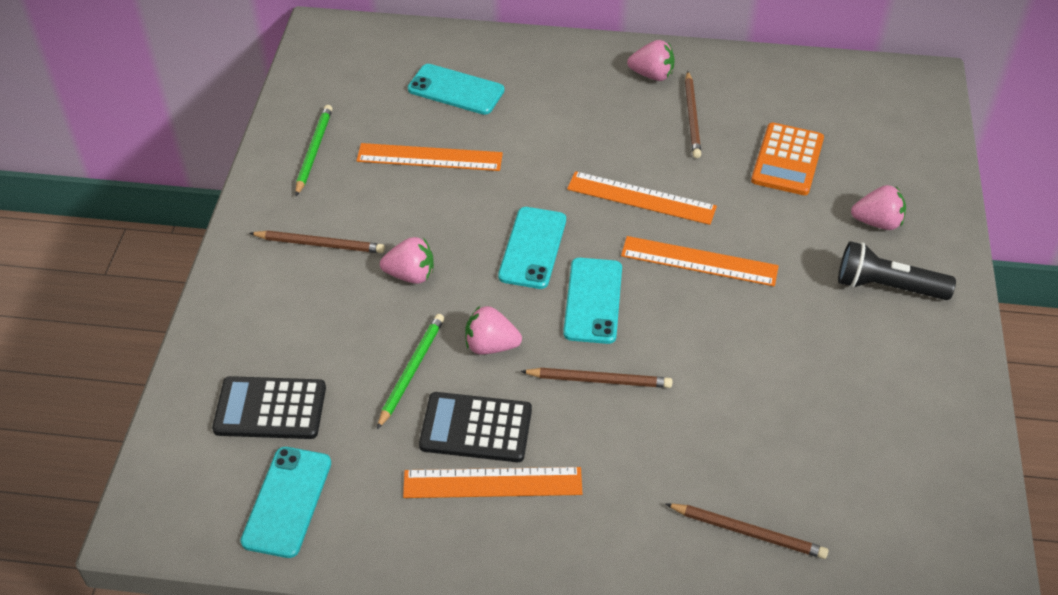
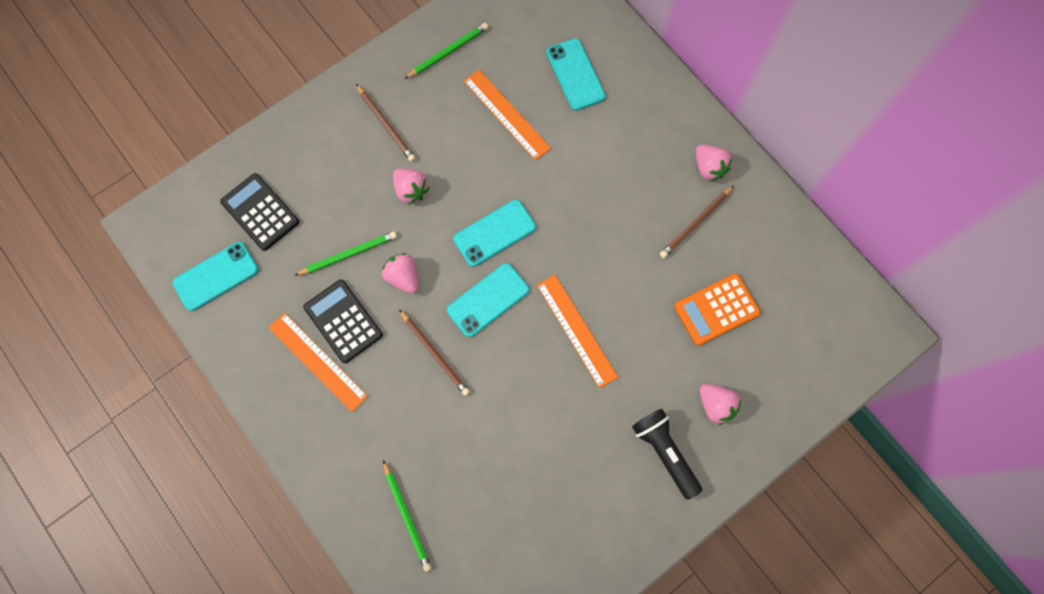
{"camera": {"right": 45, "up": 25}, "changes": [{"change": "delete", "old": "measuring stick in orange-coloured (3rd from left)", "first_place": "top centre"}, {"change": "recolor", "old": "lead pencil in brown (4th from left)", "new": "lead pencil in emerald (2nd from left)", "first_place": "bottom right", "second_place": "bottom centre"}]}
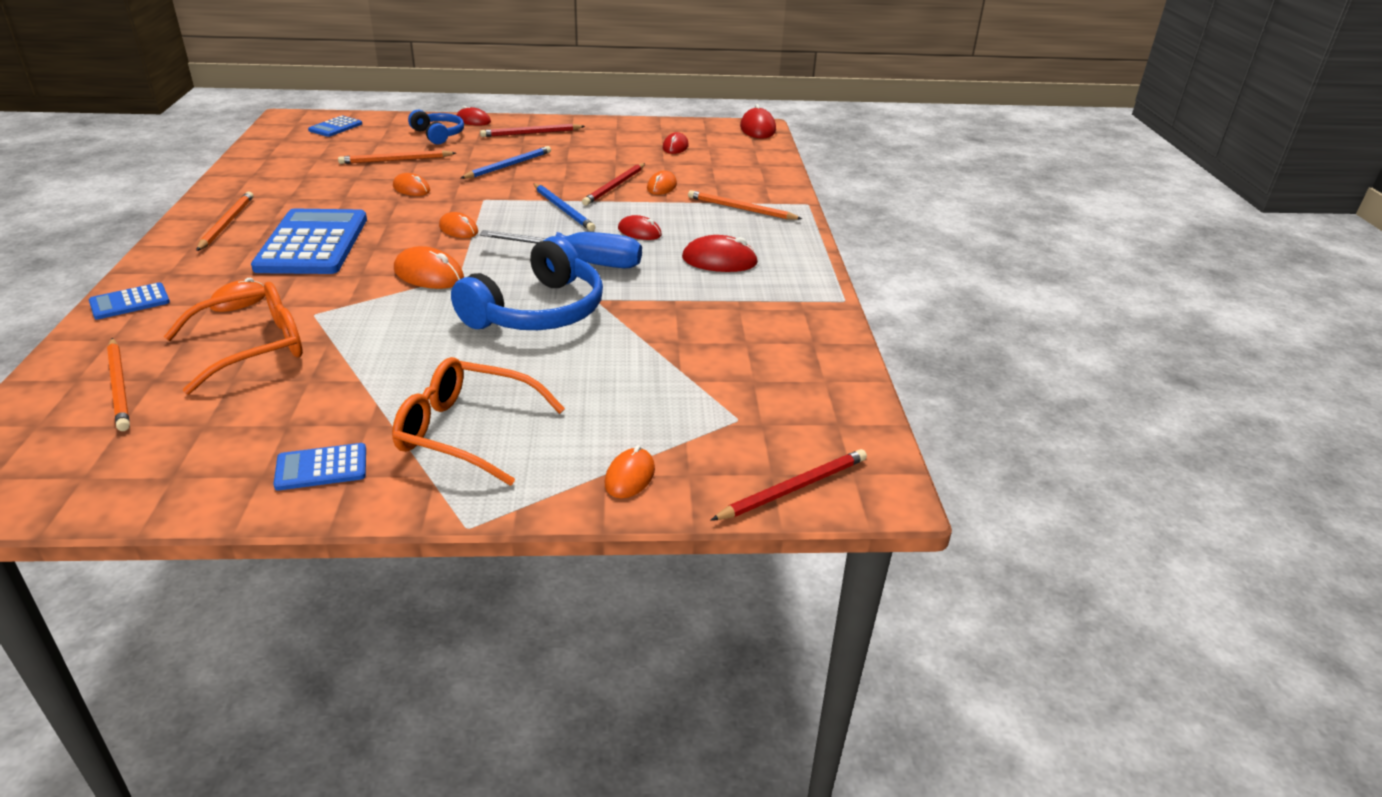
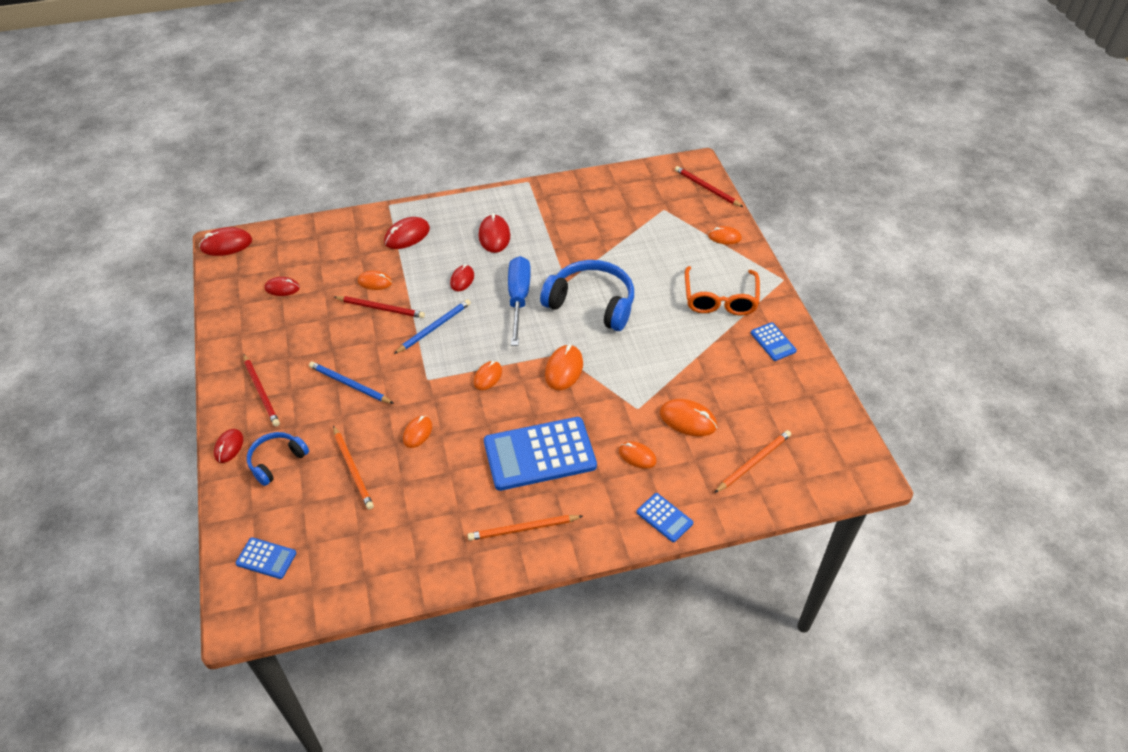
{"camera": {"right": -100, "up": 15}, "changes": [{"change": "replace", "old": "lead pencil in orange-coloured (4th from left)", "new": "PC mouse in scarlet (4th from left)", "first_place": "top centre", "second_place": "top centre"}, {"change": "replace", "old": "glasses in orange-coloured (1st from left)", "new": "PC mouse in orange-coloured (6th from left)", "first_place": "middle left", "second_place": "centre"}]}
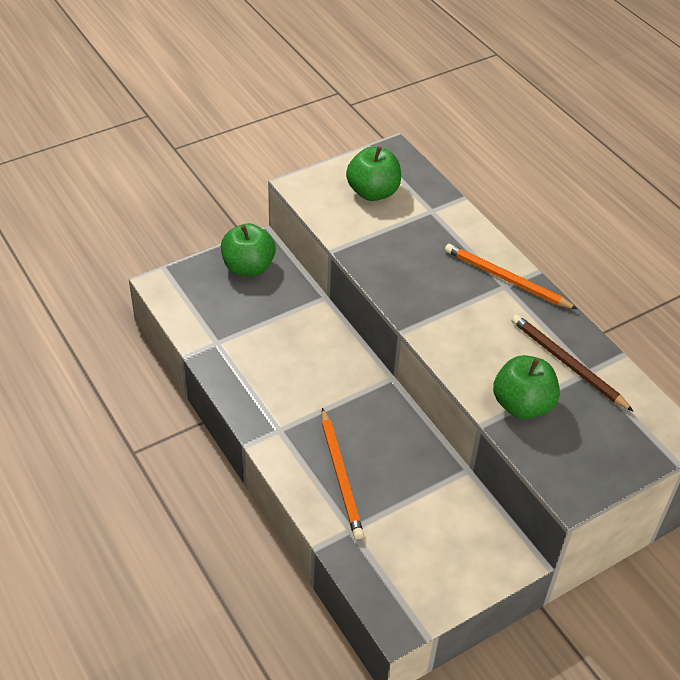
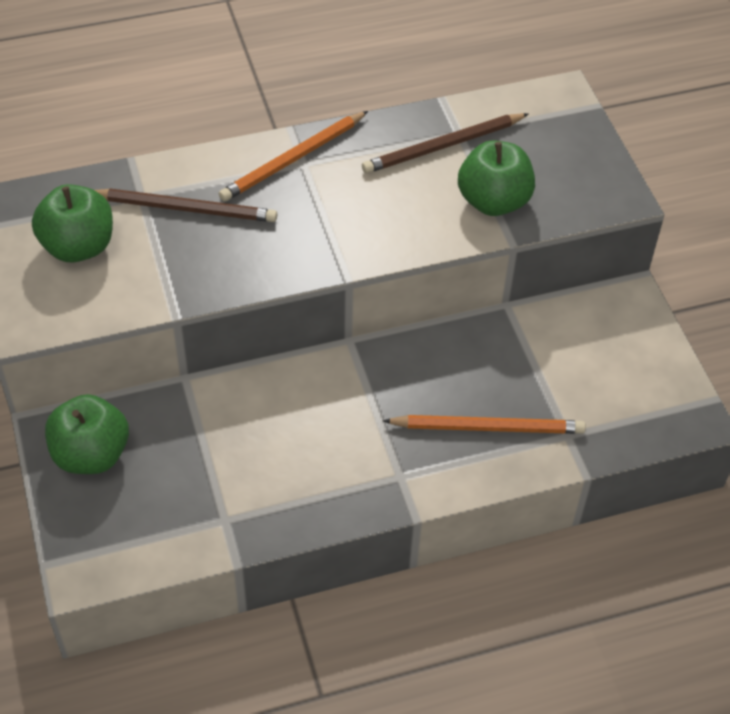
{"camera": {"right": -75, "up": 5}, "changes": [{"change": "insert", "new": "lead pencil in brown (1st from left)", "second_place": "top left"}]}
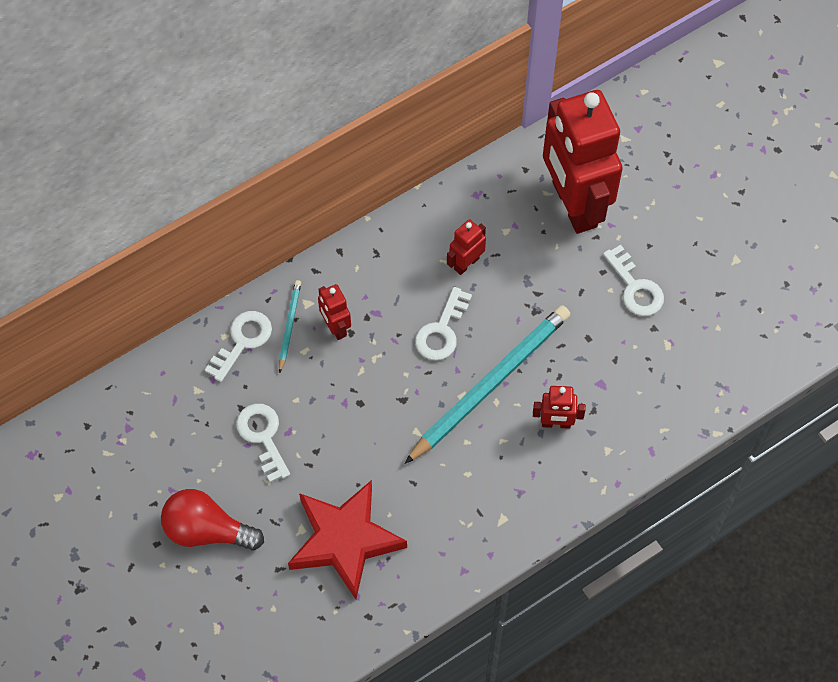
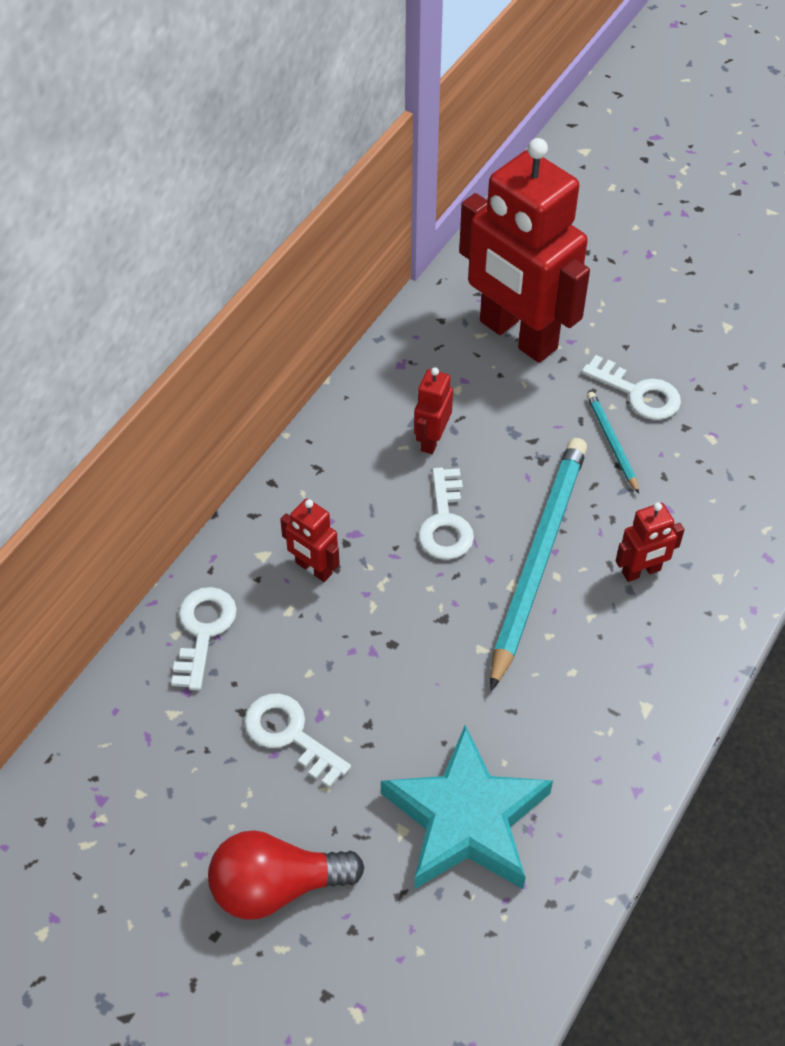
{"camera": {"right": -25, "up": -10}, "changes": [{"change": "move", "old": "lead pencil in aqua (1st from left in the first image)", "new": "lead pencil in aqua (2nd from left)", "first_place": "centre", "second_place": "middle right"}, {"change": "recolor", "old": "star in scarlet", "new": "star in aqua", "first_place": "bottom centre", "second_place": "bottom centre"}]}
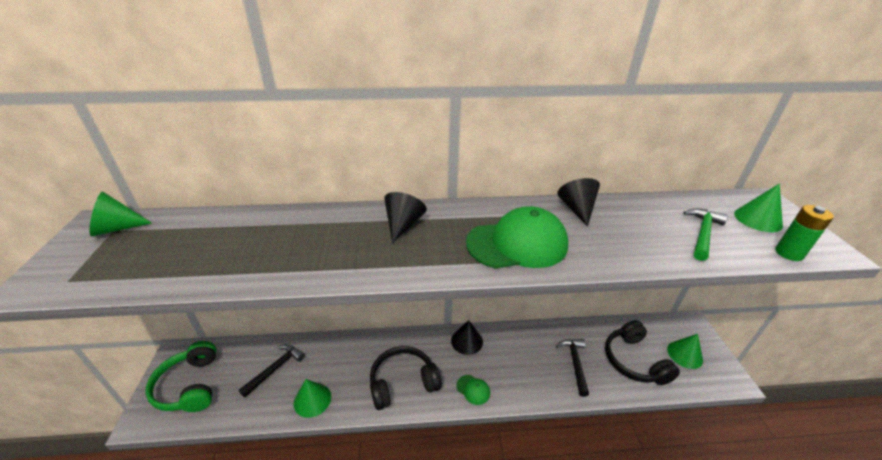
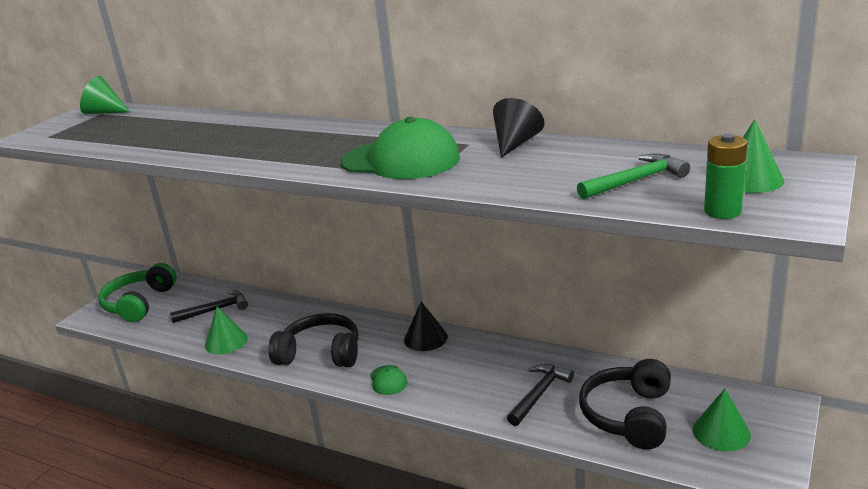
{"camera": {"right": 35, "up": -10}, "changes": [{"change": "delete", "old": "cone in jet-black (1st from left)", "first_place": "centre"}]}
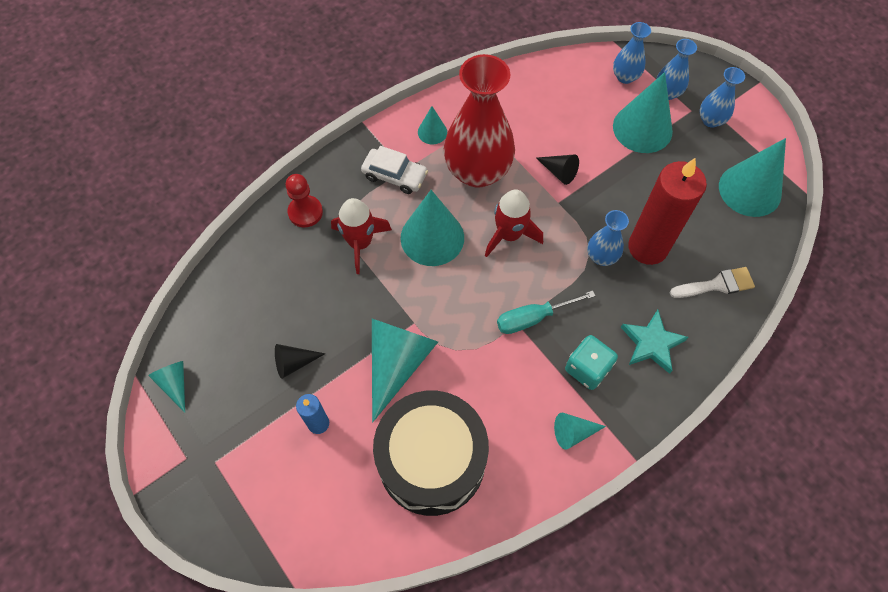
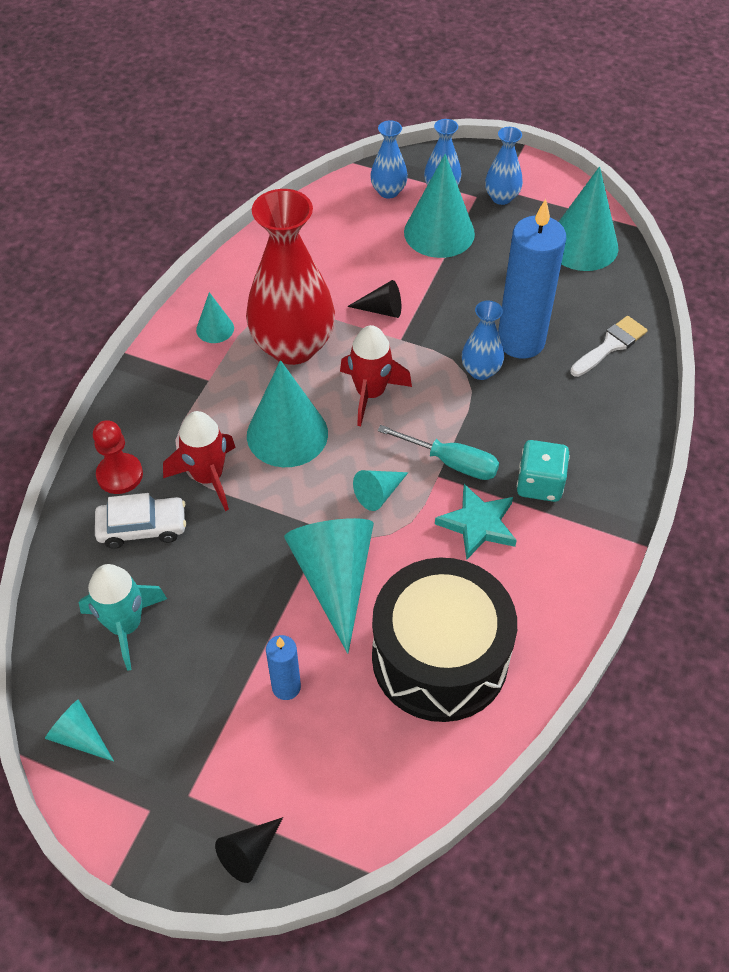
{"camera": {"right": -30, "up": -10}, "changes": [{"change": "move", "old": "car in white", "first_place": "top centre", "second_place": "middle left"}, {"change": "recolor", "old": "wax candle in scarlet", "new": "wax candle in blue (2nd from left)", "first_place": "middle right", "second_place": "top right"}, {"change": "rotate", "old": "screwdriver in aqua", "first_place": "centre", "second_place": "centre", "degrees": -105}, {"change": "move", "old": "star in aqua", "first_place": "middle right", "second_place": "centre"}, {"change": "move", "old": "cone in jet-black (1st from left)", "first_place": "centre", "second_place": "bottom centre"}, {"change": "move", "old": "cone in aqua (5th from left)", "first_place": "bottom centre", "second_place": "centre"}, {"change": "insert", "new": "rocket in aqua", "second_place": "middle left"}]}
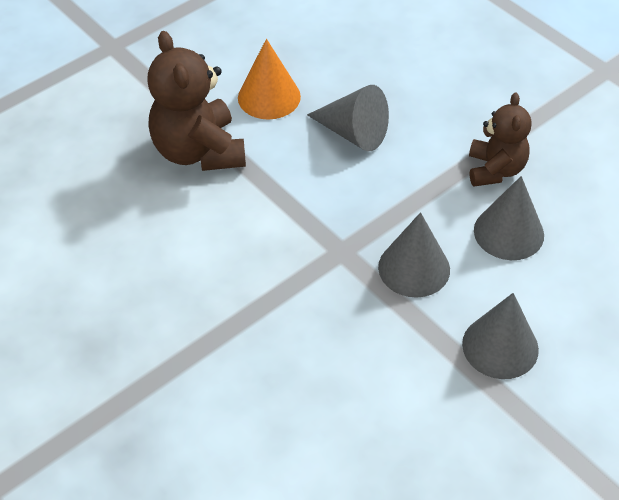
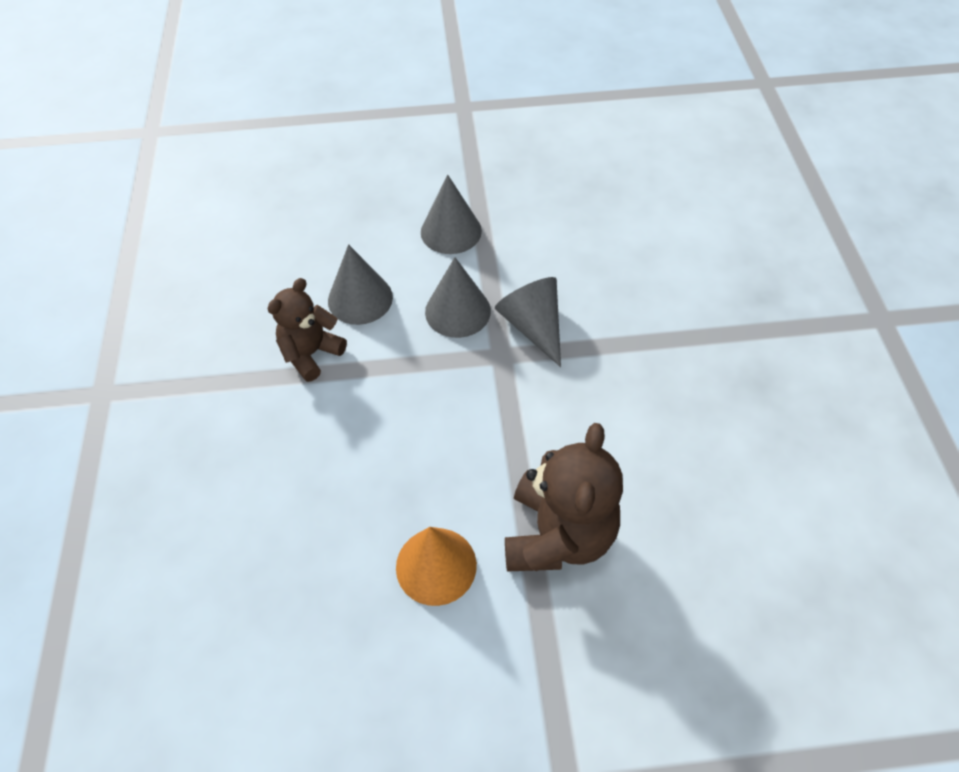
{"camera": {"right": -145, "up": 5}, "changes": [{"change": "move", "old": "cone in ash-grey (1st from left in the first image)", "new": "cone in ash-grey (4th from left)", "first_place": "top centre", "second_place": "centre"}]}
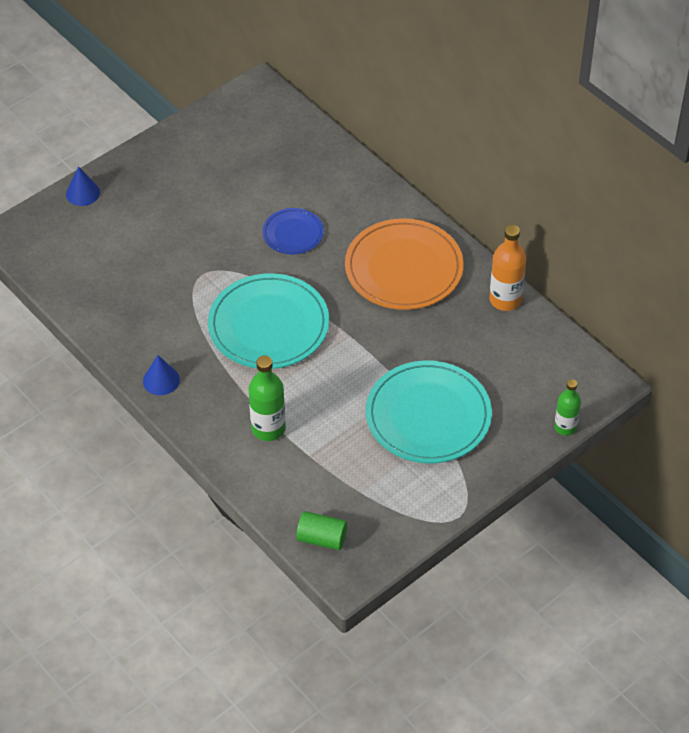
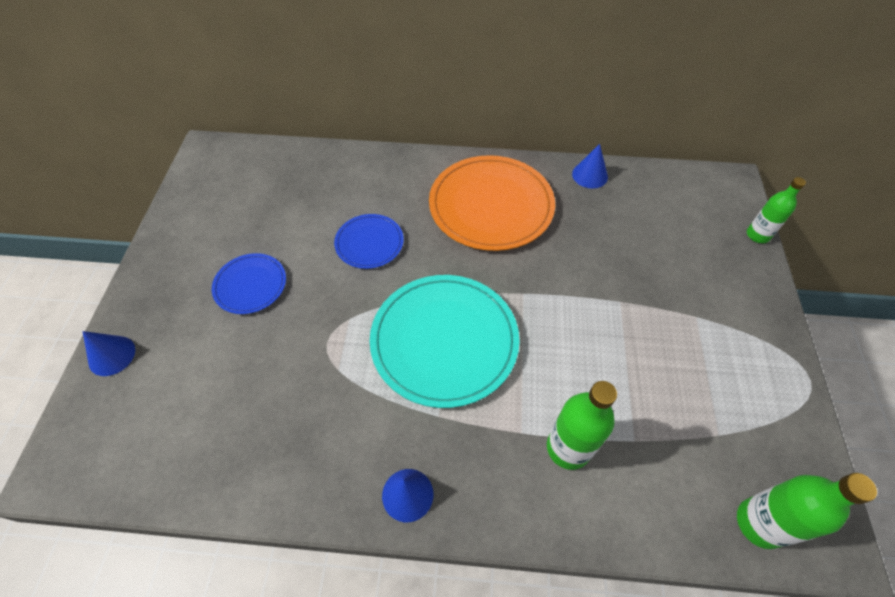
{"camera": {"right": -45, "up": 5}, "changes": [{"change": "replace", "old": "drink bottle in orange-coloured", "new": "cone in blue (3rd from left)", "first_place": "middle right", "second_place": "top centre"}, {"change": "delete", "old": "flat dish in aqua (2nd from left)", "first_place": "centre"}, {"change": "replace", "old": "cylinder shape in emerald", "new": "drink bottle in emerald (3rd from left)", "first_place": "bottom centre", "second_place": "bottom right"}, {"change": "insert", "new": "flat dish in blue (1st from left)", "second_place": "middle left"}]}
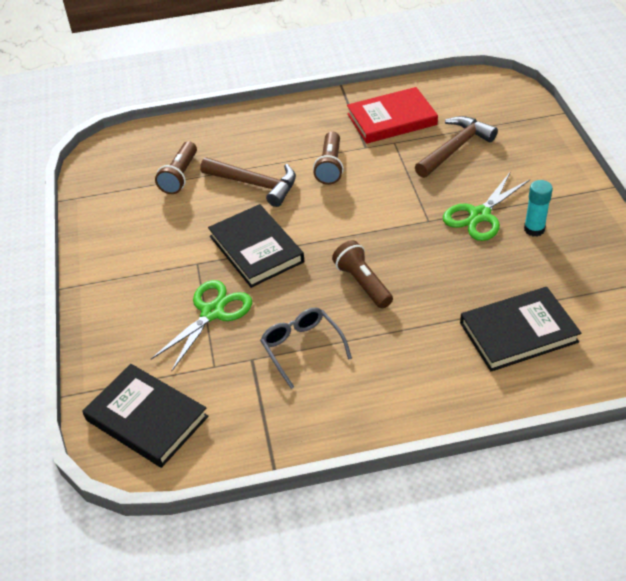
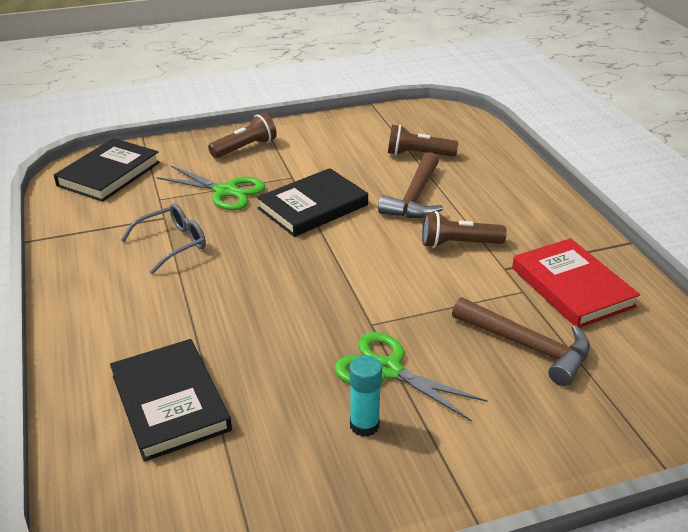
{"camera": {"right": 80, "up": -10}, "changes": [{"change": "move", "old": "torch in brown (3rd from left in the first image)", "new": "torch in brown (1st from left)", "first_place": "centre", "second_place": "top centre"}]}
